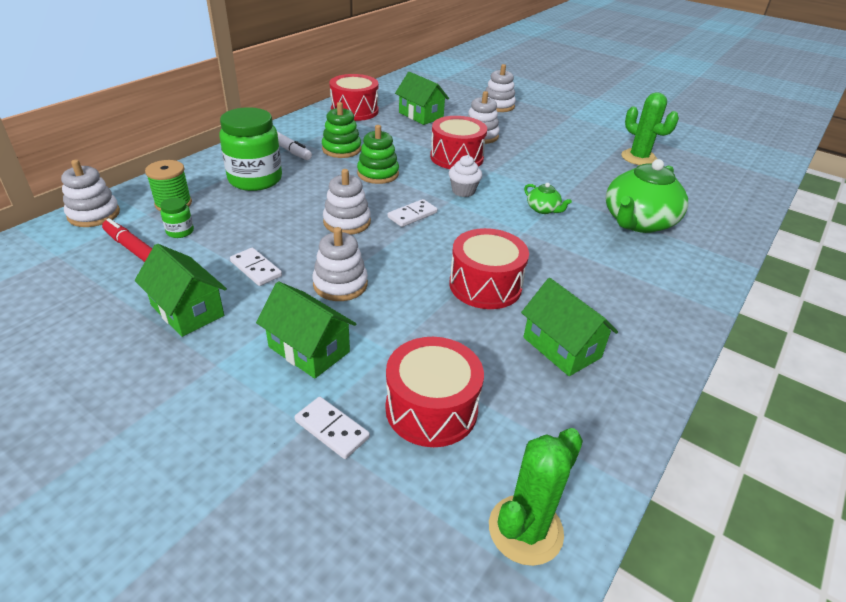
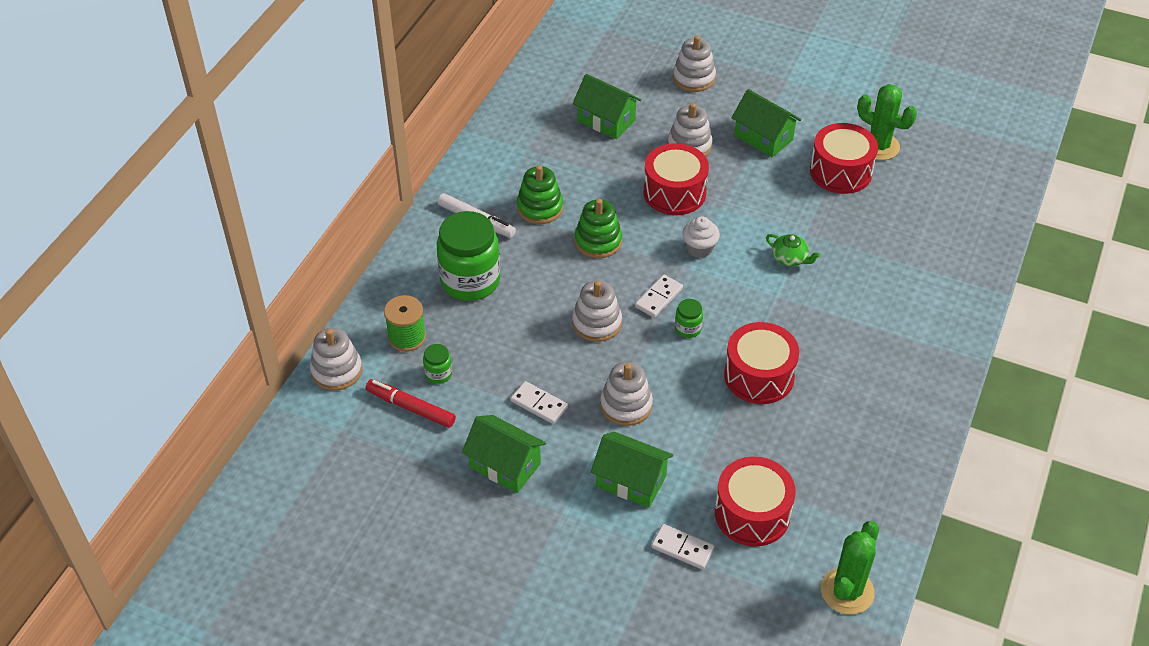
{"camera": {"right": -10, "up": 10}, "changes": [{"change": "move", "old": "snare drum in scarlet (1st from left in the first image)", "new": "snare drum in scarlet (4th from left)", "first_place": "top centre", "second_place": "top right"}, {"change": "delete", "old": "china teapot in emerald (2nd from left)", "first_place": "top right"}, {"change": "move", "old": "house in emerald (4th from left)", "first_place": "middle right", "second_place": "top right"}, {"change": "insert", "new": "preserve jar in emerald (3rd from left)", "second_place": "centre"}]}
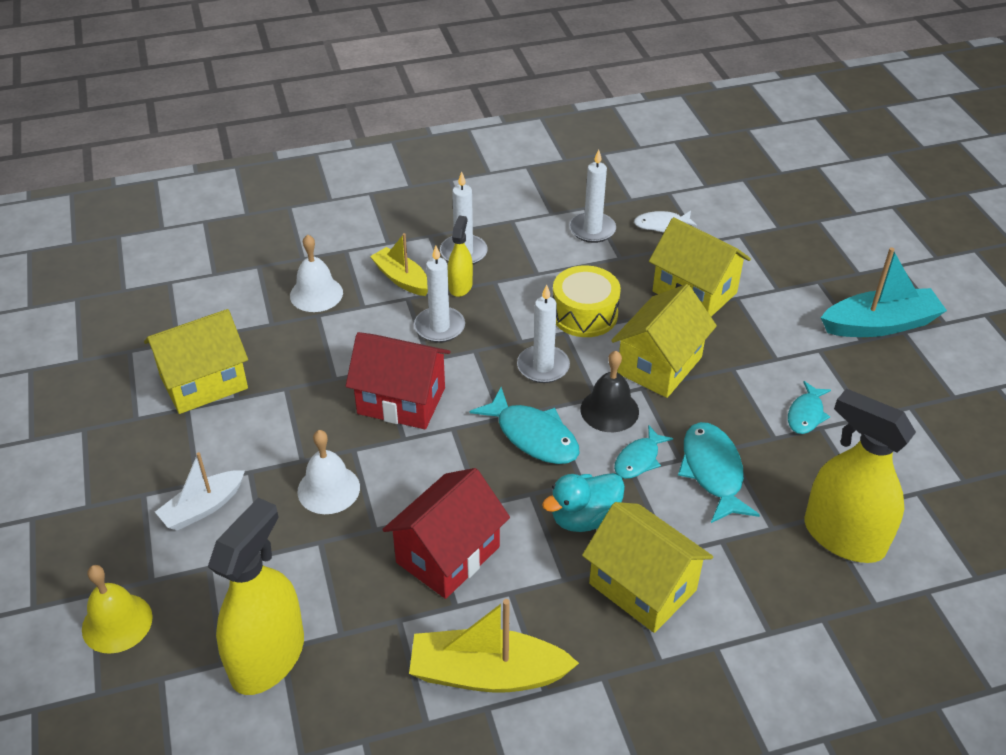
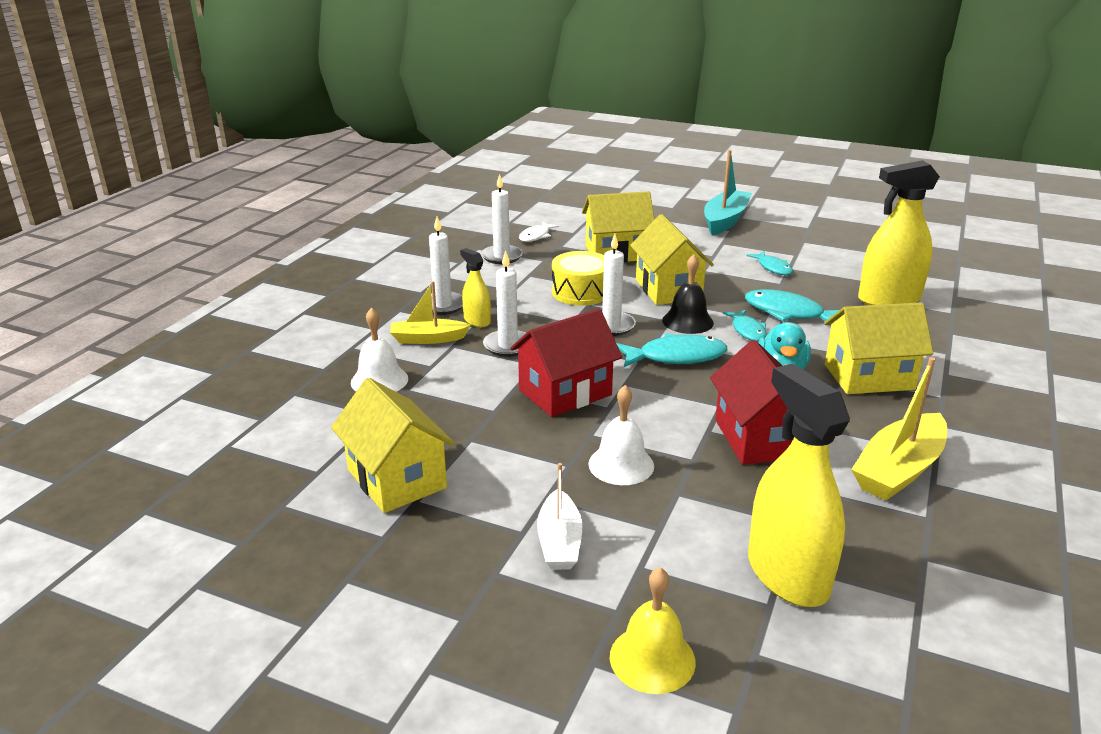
{"camera": {"right": -50, "up": -15}, "changes": [{"change": "rotate", "old": "house in yellow (1st from left)", "first_place": "middle left", "second_place": "centre", "degrees": -45}]}
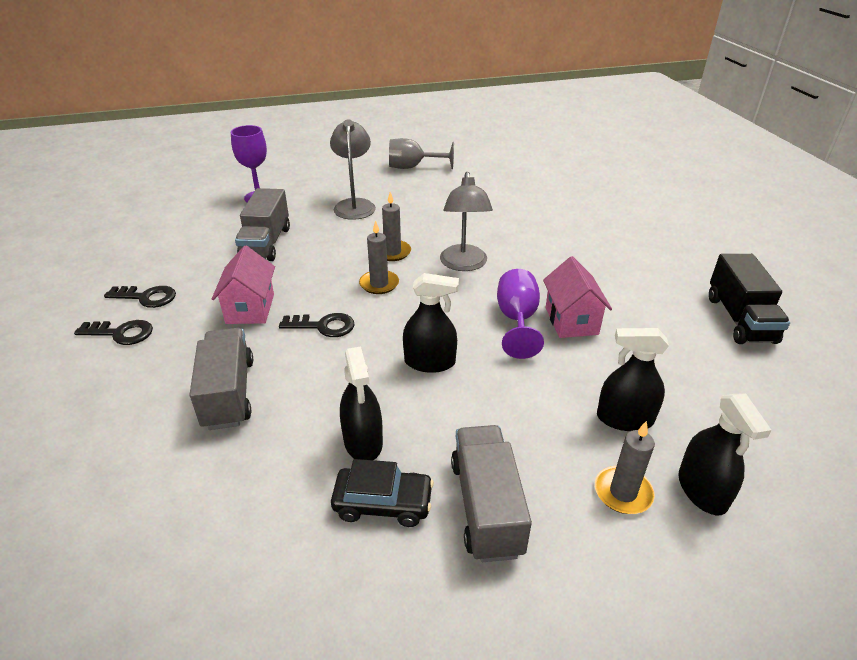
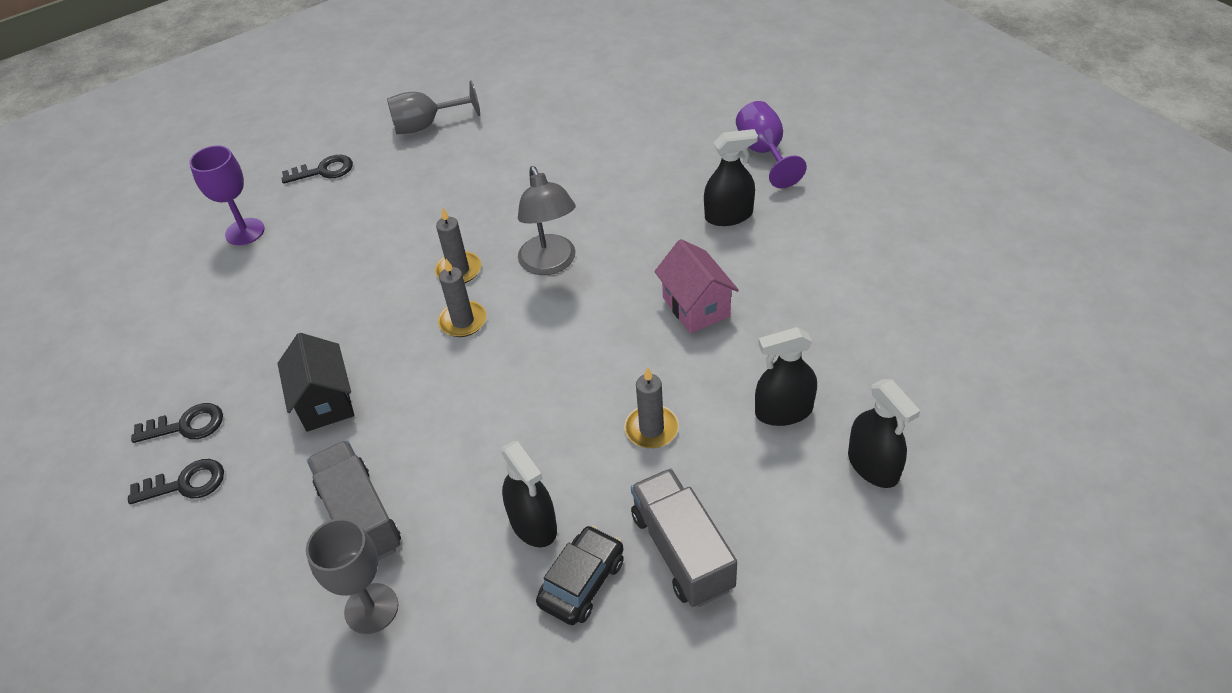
{"camera": {"right": -15, "up": 10}, "changes": [{"change": "delete", "old": "lamp in ash-grey (1st from left)", "first_place": "top centre"}, {"change": "delete", "old": "truck in ash-grey (2nd from left)", "first_place": "middle left"}, {"change": "recolor", "old": "house in pink (1st from left)", "new": "house in jet-black", "first_place": "middle left", "second_place": "middle left"}, {"change": "delete", "old": "truck in jet-black", "first_place": "middle right"}, {"change": "move", "old": "goblet in violet (2nd from left)", "first_place": "centre", "second_place": "top centre"}, {"change": "move", "old": "spray bottle in jet-black (2nd from left)", "first_place": "centre", "second_place": "top centre"}, {"change": "move", "old": "key in jet-black (3rd from left)", "first_place": "centre", "second_place": "top left"}, {"change": "move", "old": "wax candle in ash-grey (3rd from left)", "first_place": "bottom right", "second_place": "centre"}, {"change": "rotate", "old": "car in jet-black", "first_place": "bottom centre", "second_place": "bottom centre", "degrees": -45}, {"change": "insert", "new": "goblet in ash-grey (1st from left)", "second_place": "bottom left"}]}
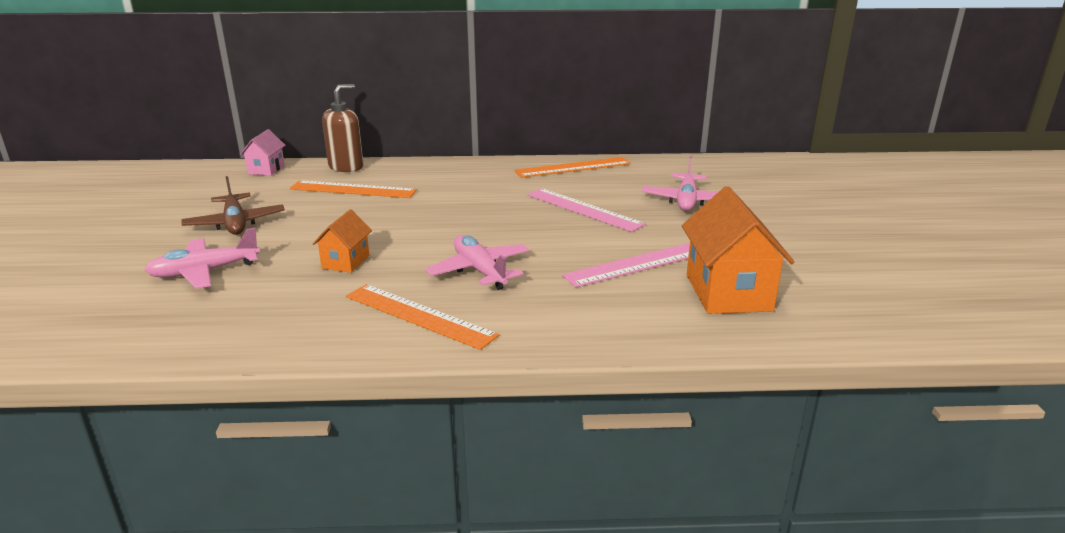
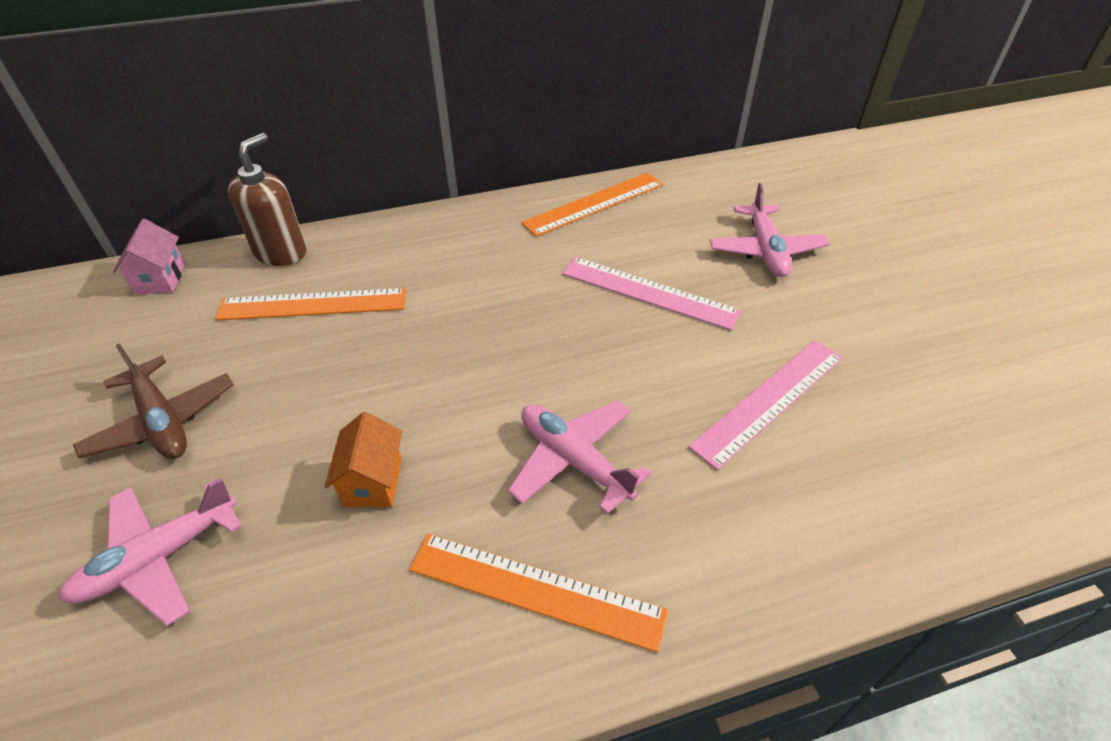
{"camera": {"right": -15, "up": 20}, "changes": [{"change": "delete", "old": "house in orange-coloured (2nd from left)", "first_place": "middle right"}]}
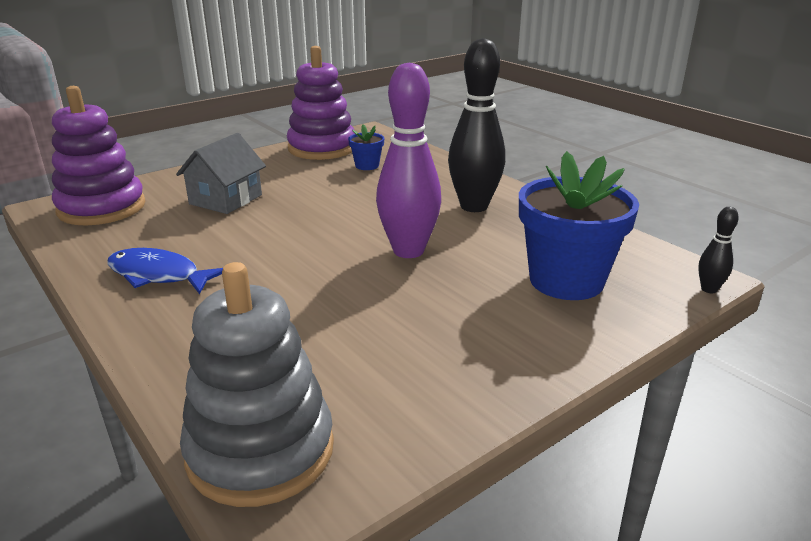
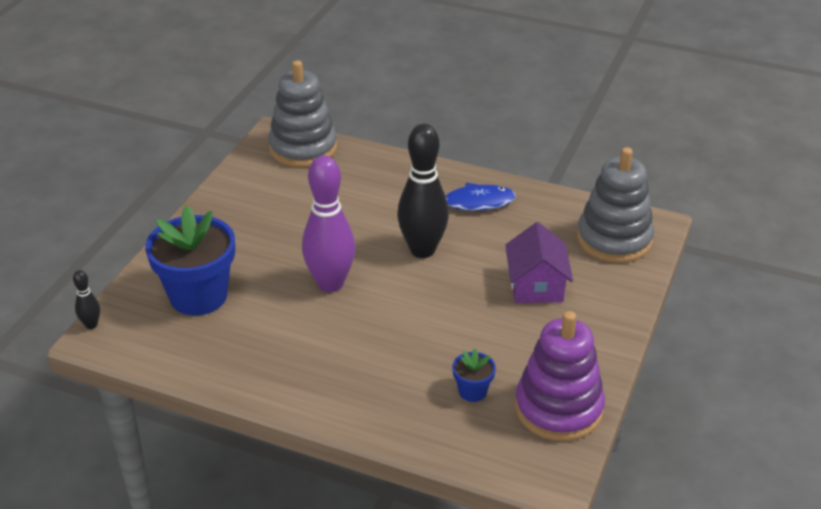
{"camera": {"right": 150, "up": 10}, "changes": [{"change": "move", "old": "tenpin in jet-black (1st from left in the first image)", "new": "tenpin in jet-black (2nd from left)", "first_place": "top centre", "second_place": "centre"}, {"change": "recolor", "old": "stacking toy in violet (1st from left)", "new": "stacking toy in ash-grey (2nd from left)", "first_place": "top left", "second_place": "middle right"}, {"change": "recolor", "old": "house in ash-grey", "new": "house in violet", "first_place": "top left", "second_place": "centre"}]}
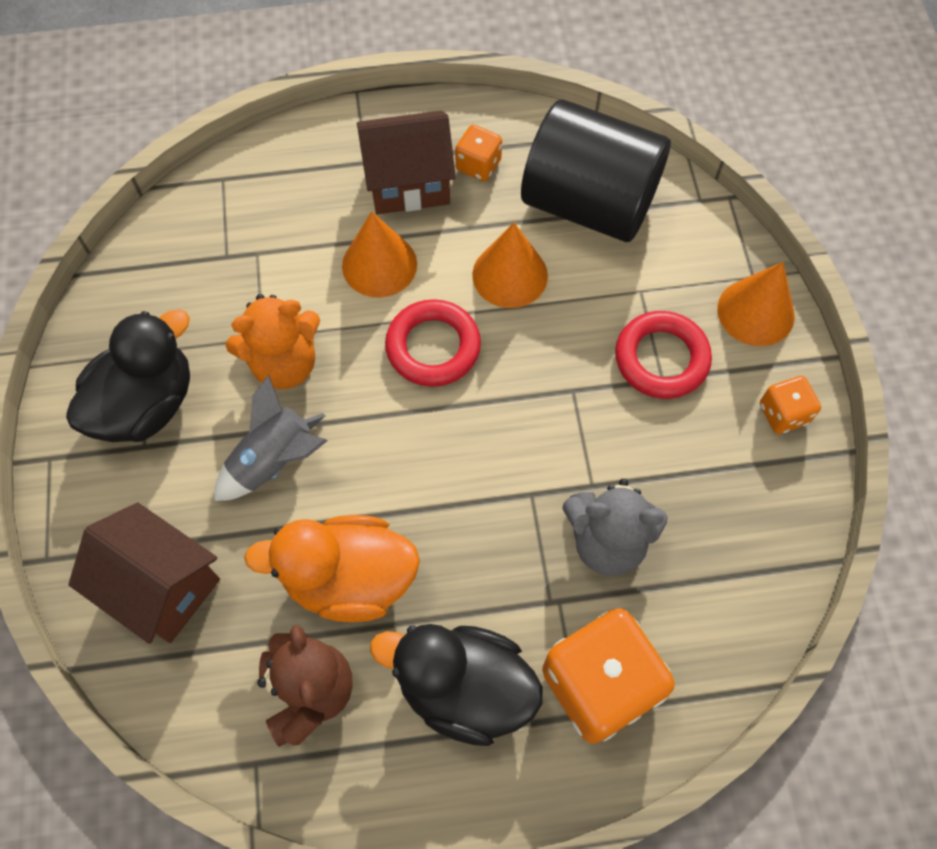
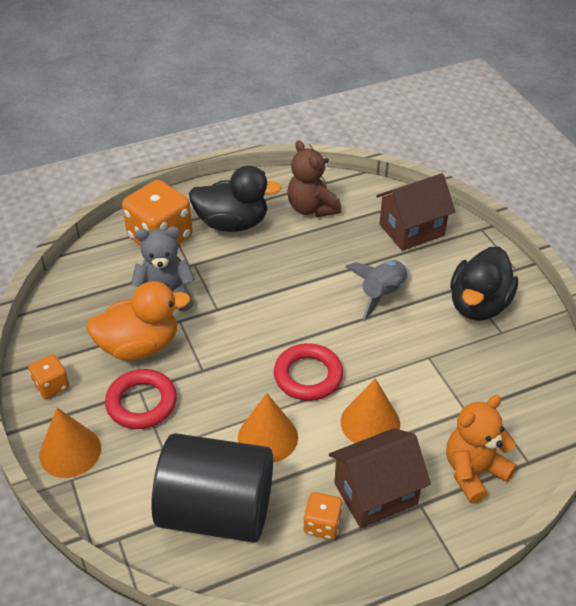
{"camera": {"right": 165, "up": -20}, "changes": [{"change": "move", "old": "stuffed bear in orange-coloured", "first_place": "middle left", "second_place": "bottom right"}, {"change": "rotate", "old": "house in brown (1st from left in the first image)", "first_place": "bottom left", "second_place": "middle right", "degrees": -45}, {"change": "move", "old": "duck in orange-coloured", "first_place": "bottom centre", "second_place": "middle left"}]}
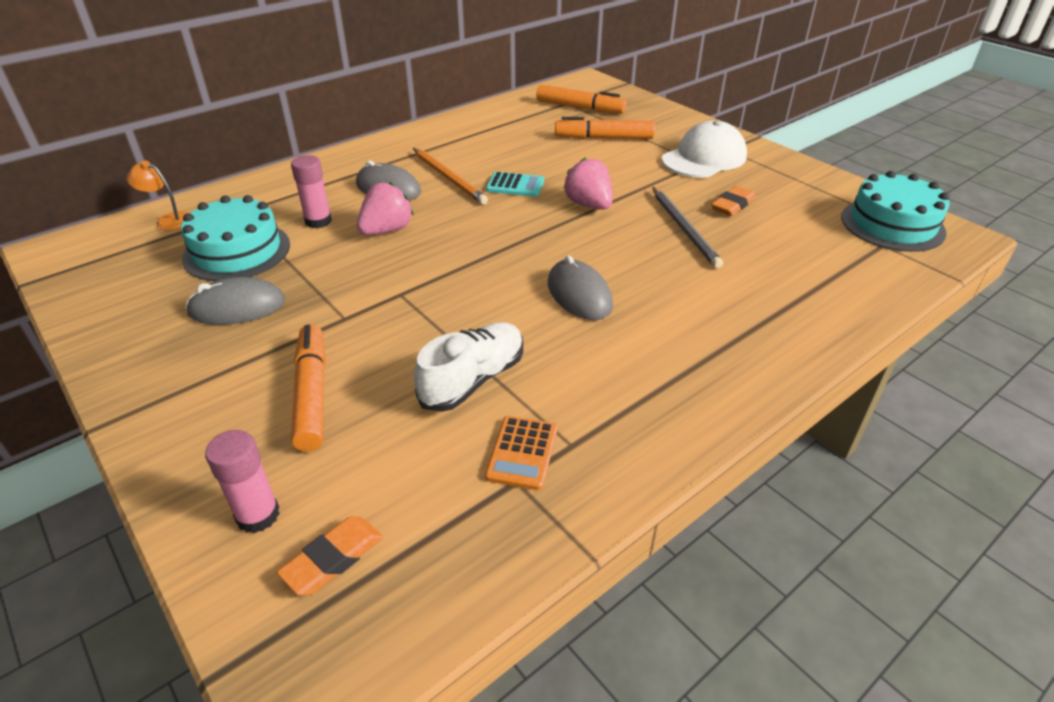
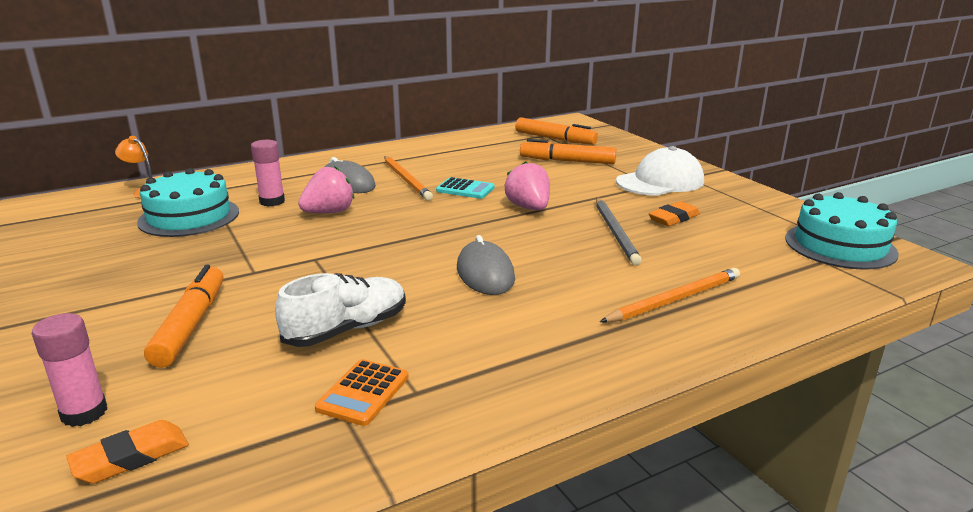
{"camera": {"right": 10, "up": -15}, "changes": [{"change": "delete", "old": "PC mouse in ash-grey (1st from left)", "first_place": "middle left"}, {"change": "insert", "new": "lead pencil in orange-coloured (2nd from left)", "second_place": "middle right"}]}
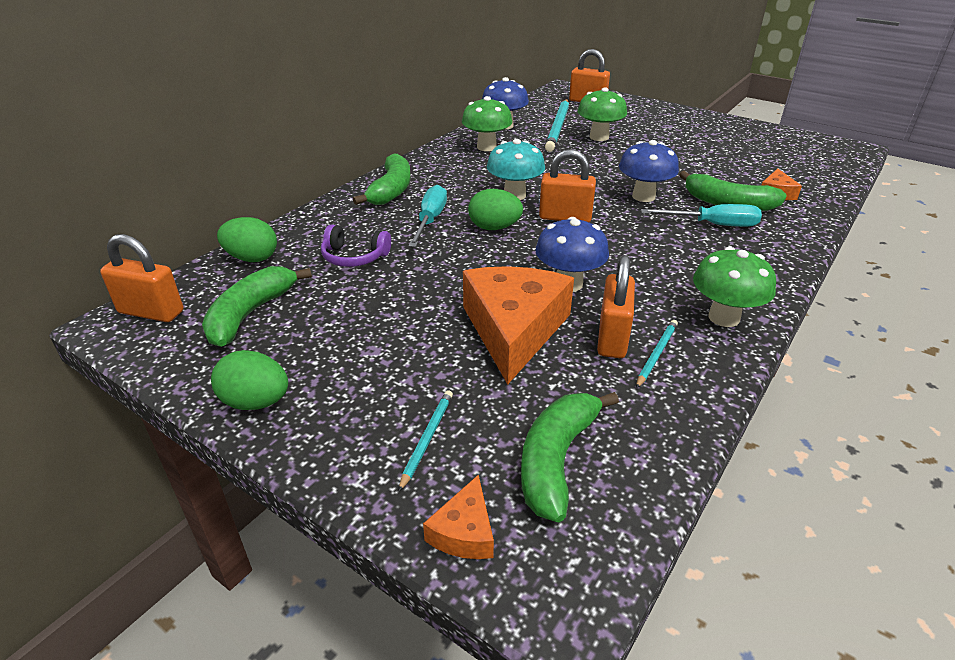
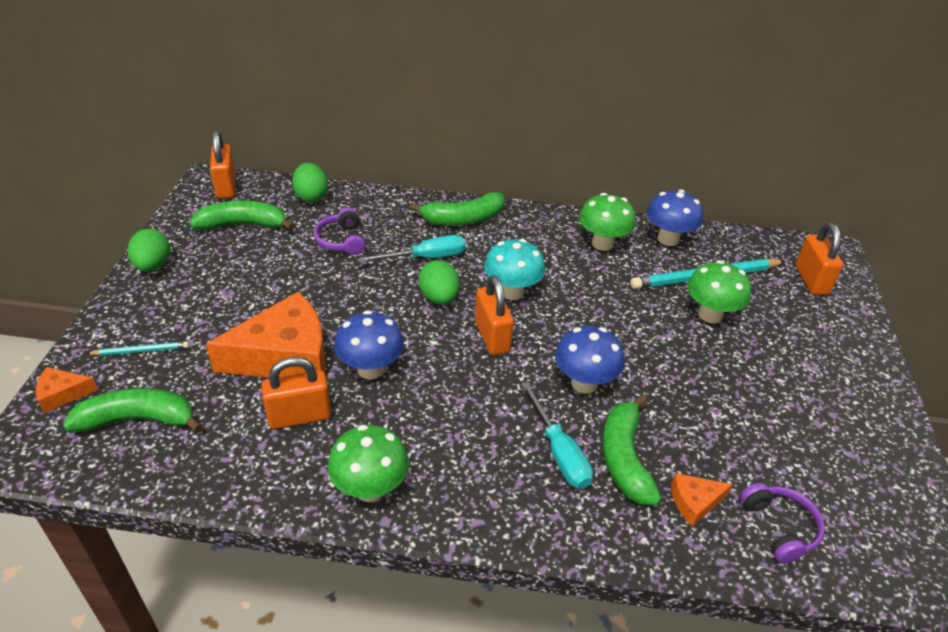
{"camera": {"right": 60, "up": 5}, "changes": [{"change": "delete", "old": "lead pencil in aqua (3rd from left)", "first_place": "middle right"}, {"change": "insert", "new": "over-ear headphones in violet (2nd from left)", "second_place": "bottom right"}]}
